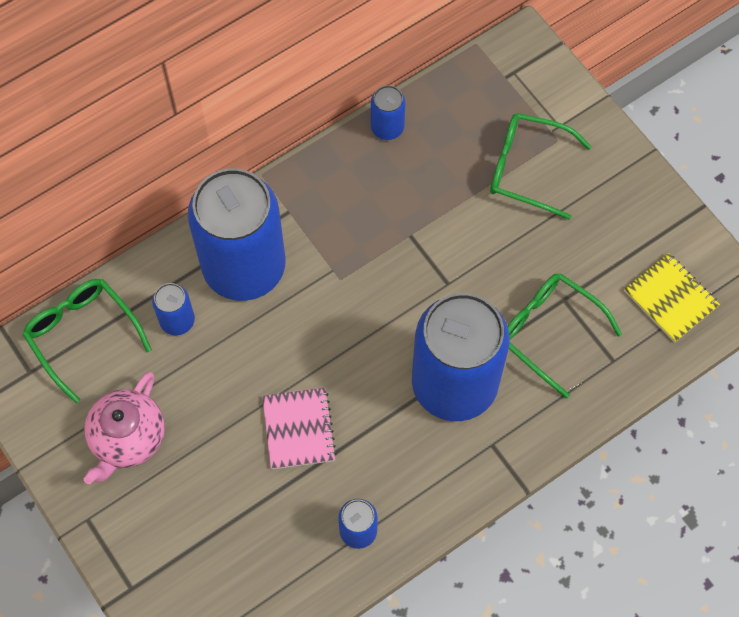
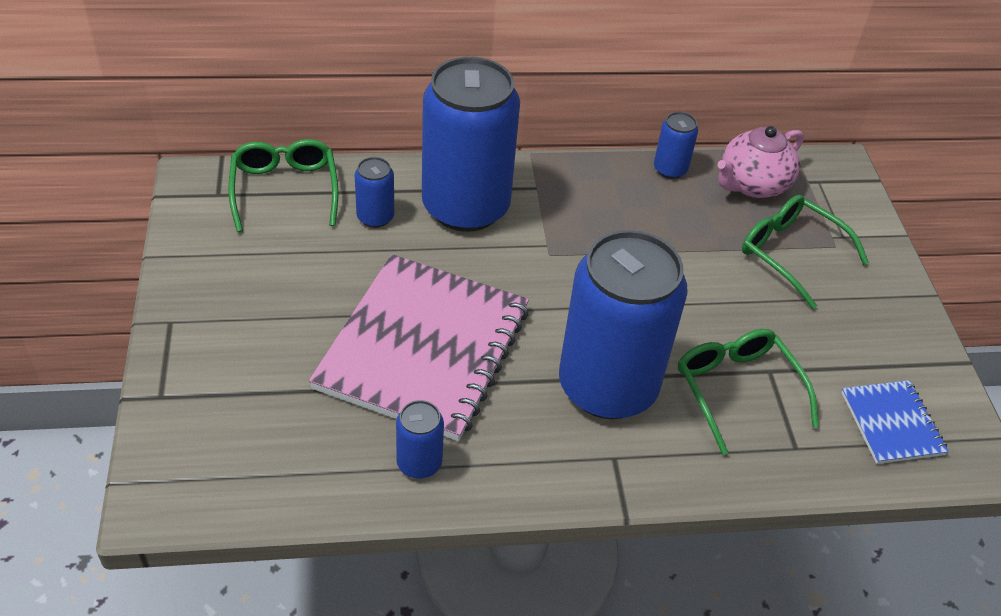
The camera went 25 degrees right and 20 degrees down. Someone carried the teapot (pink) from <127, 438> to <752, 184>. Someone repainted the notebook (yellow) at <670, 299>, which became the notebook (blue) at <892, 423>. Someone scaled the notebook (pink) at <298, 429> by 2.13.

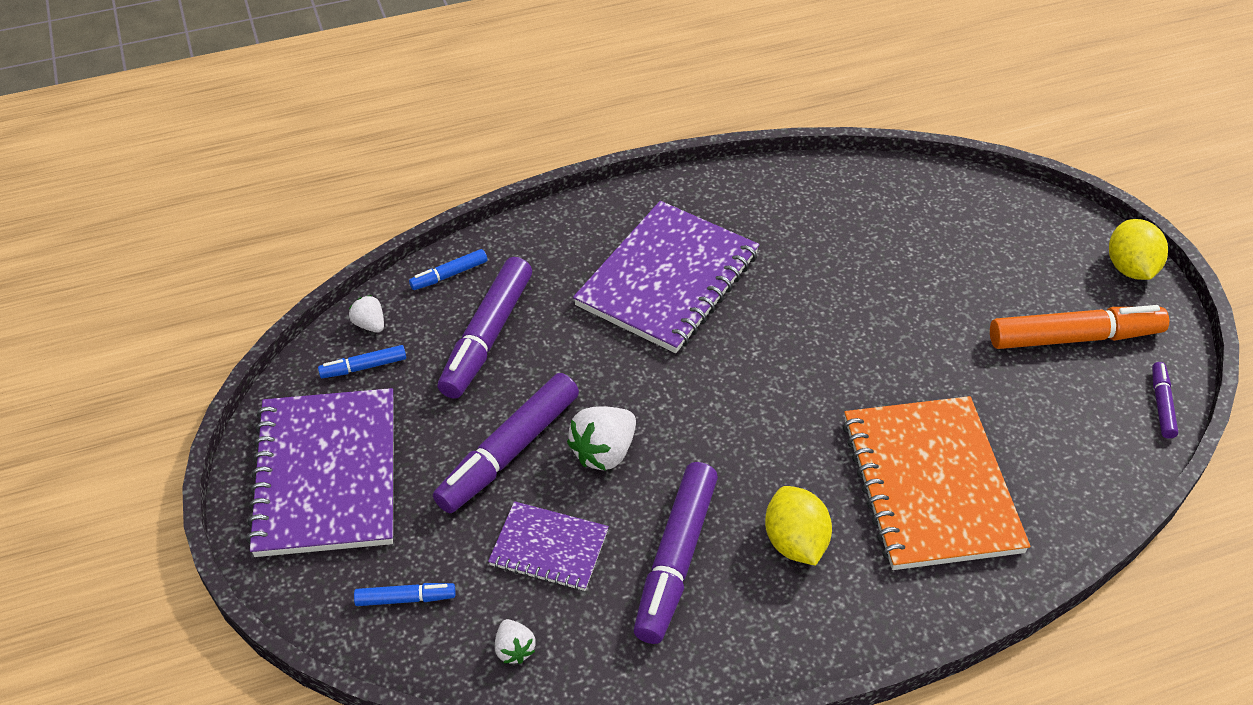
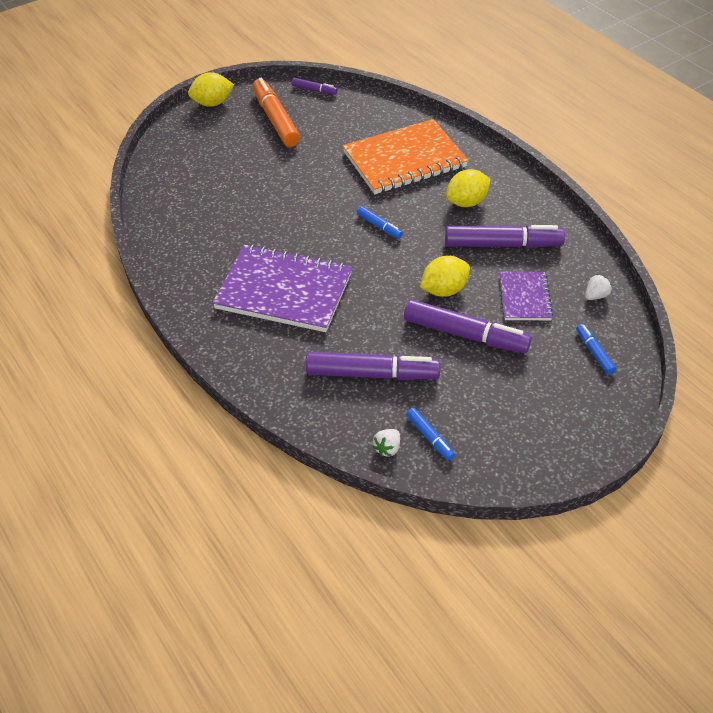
The camera went 105 degrees left and 0 degrees up. Someone took away the notebook (purple) at <326, 475>. Someone carried the marker (blue) from <449, 275> to <379, 226>. Someone swapped the strawberry (white) at <604, 452> for the lemon (yellow) at <444, 290>. Someone rotated the marker (purple) at <1161, 405> by 150 degrees counterclockwise.

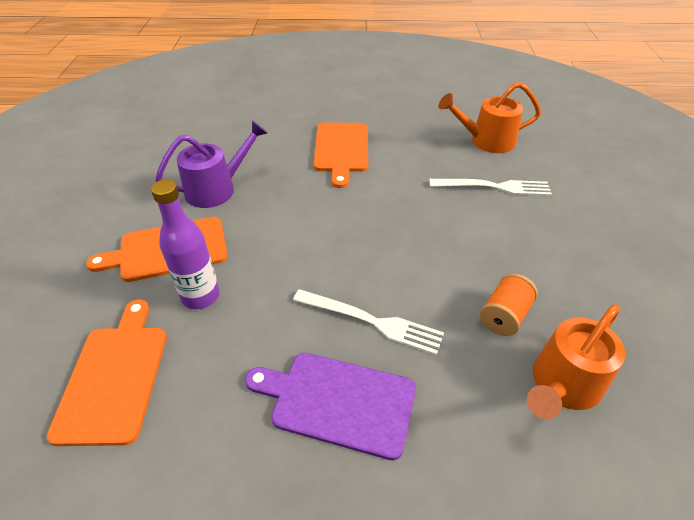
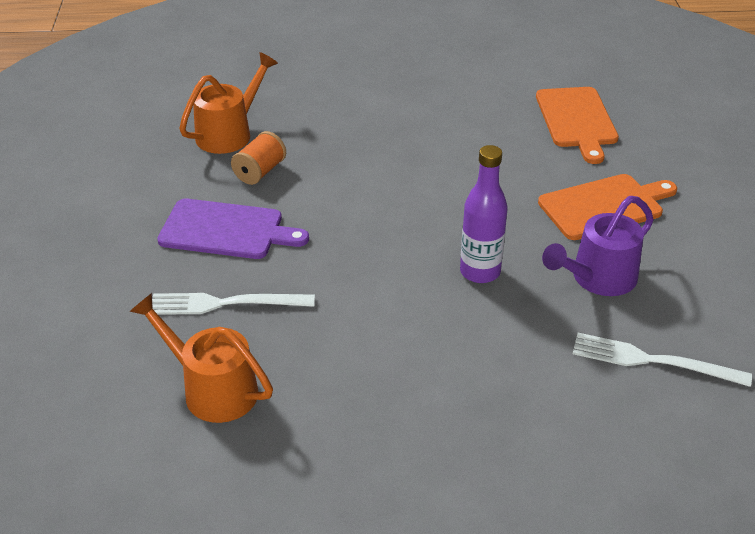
The camera went 175 degrees right and 5 degrees down. Someone took away the cutting board (orange) at <341, 150>. Someone carried the bottle (purple) from <200, 296> to <480, 272>. Someone carried the cutting board (purple) from <338, 401> to <226, 230>. Someone carried the fork (white) from <371, 321> to <653, 361>. Someone rotated the watering can (orange) at <486, 141> by 135 degrees counterclockwise.

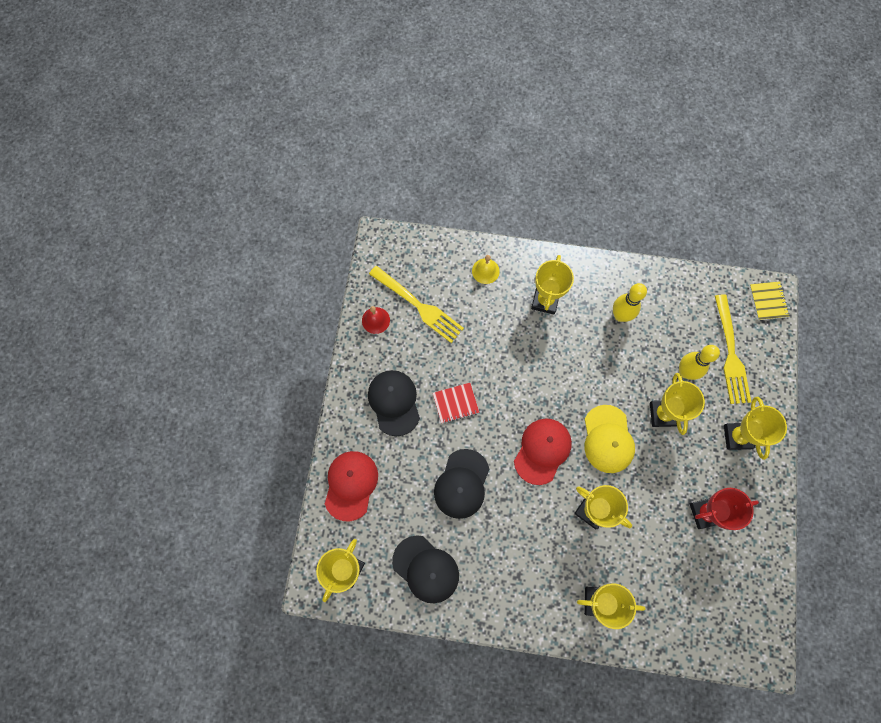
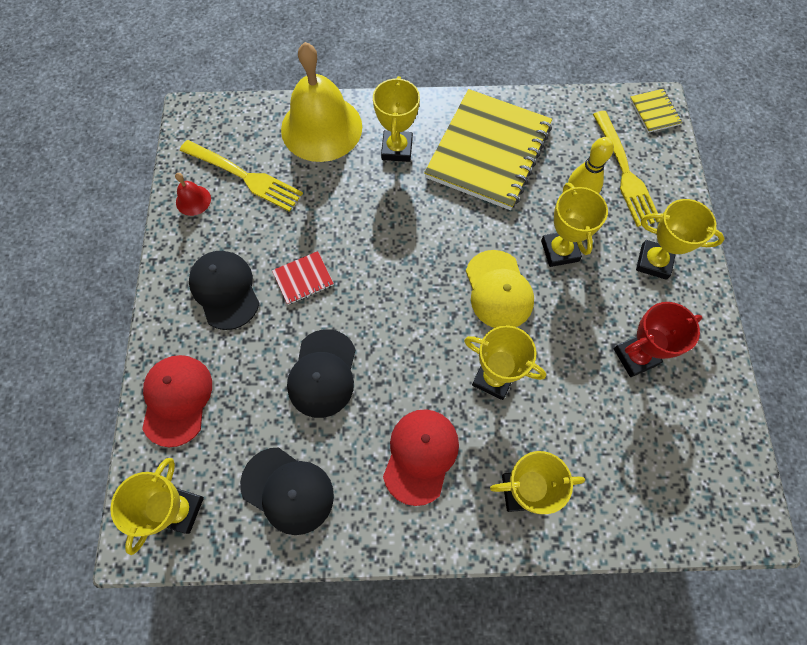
The camera went 10 degrees left and 5 degrees down. Someone carried the cap (red) from <542, 451> to <420, 455>. Someone swapped the bowling pin (yellow) at <620, 315> for the notebook (yellow) at <488, 151>. Someone rotated the trophy (yellow) at <737, 437> by 60 degrees counterclockwise. Someone scaled the bell (yellow) at <485, 271> by 2.44.

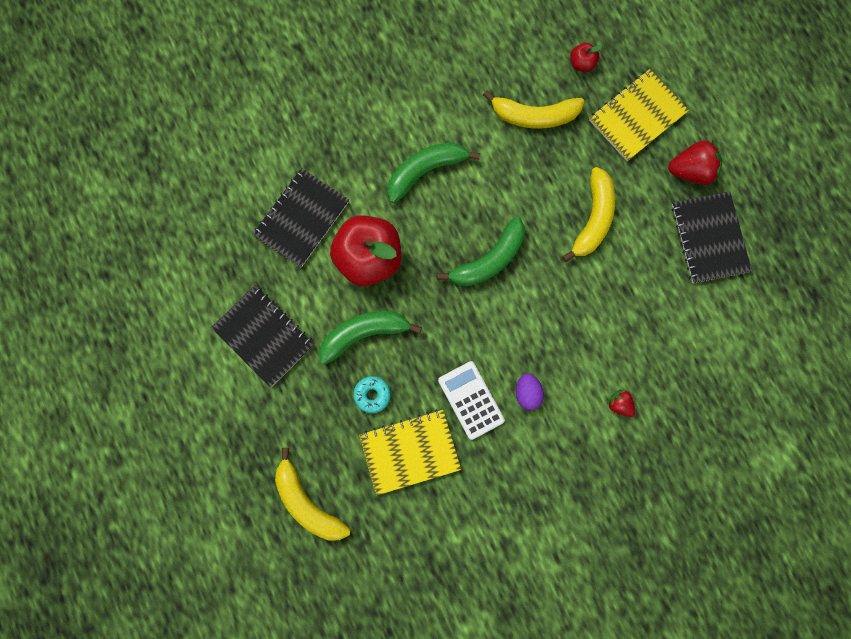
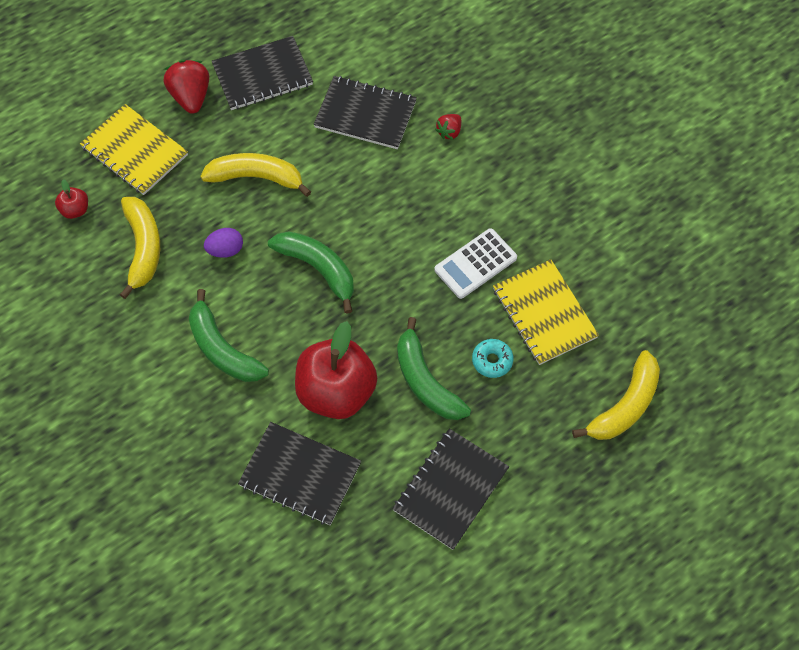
The camera went 100 degrees left and 15 degrees down. Someone put down the notebook (black) at <365, 114>. Someone carried the egg (purple) from <527, 393> to <225, 250>.

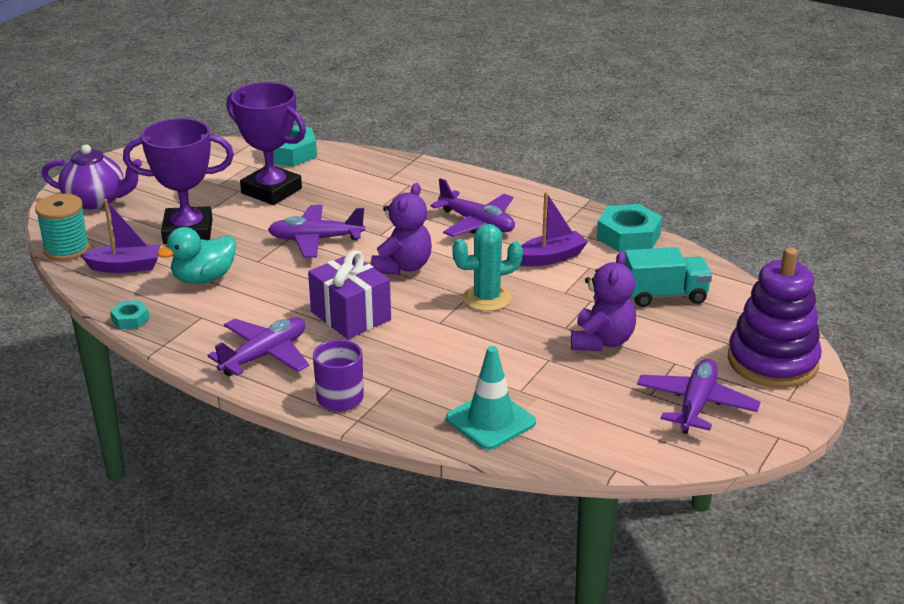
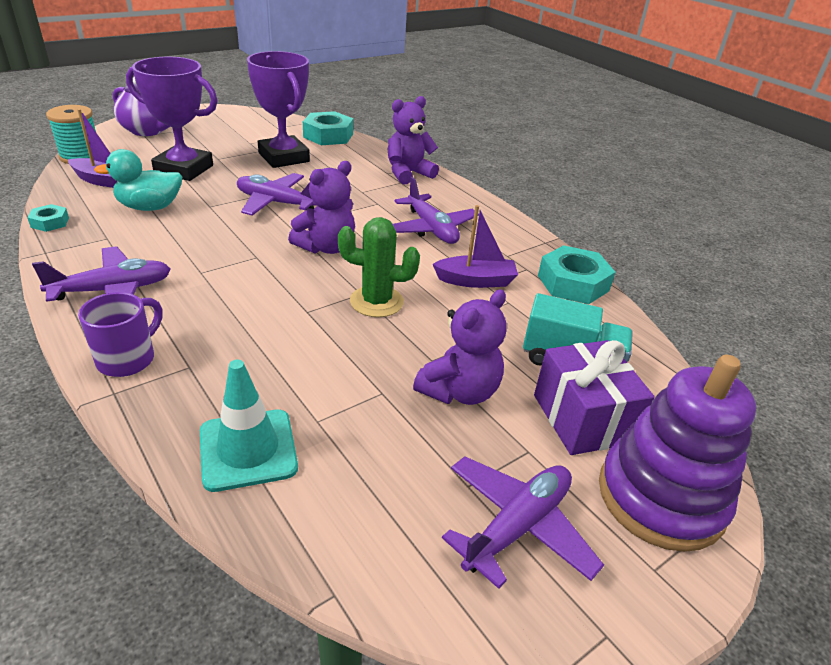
The camera went 20 degrees right and 5 degrees up. Someone put down the teddy bear (purple) at <408, 174>. Someone carried the gift (purple) from <350, 316> to <582, 418>. Someone repainted the cactus (turquoise) at <487, 298>, which became the cactus (green) at <376, 302>.

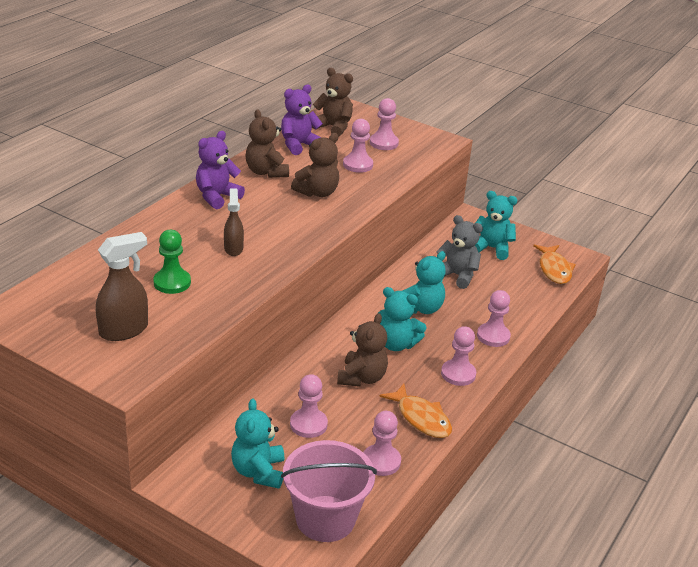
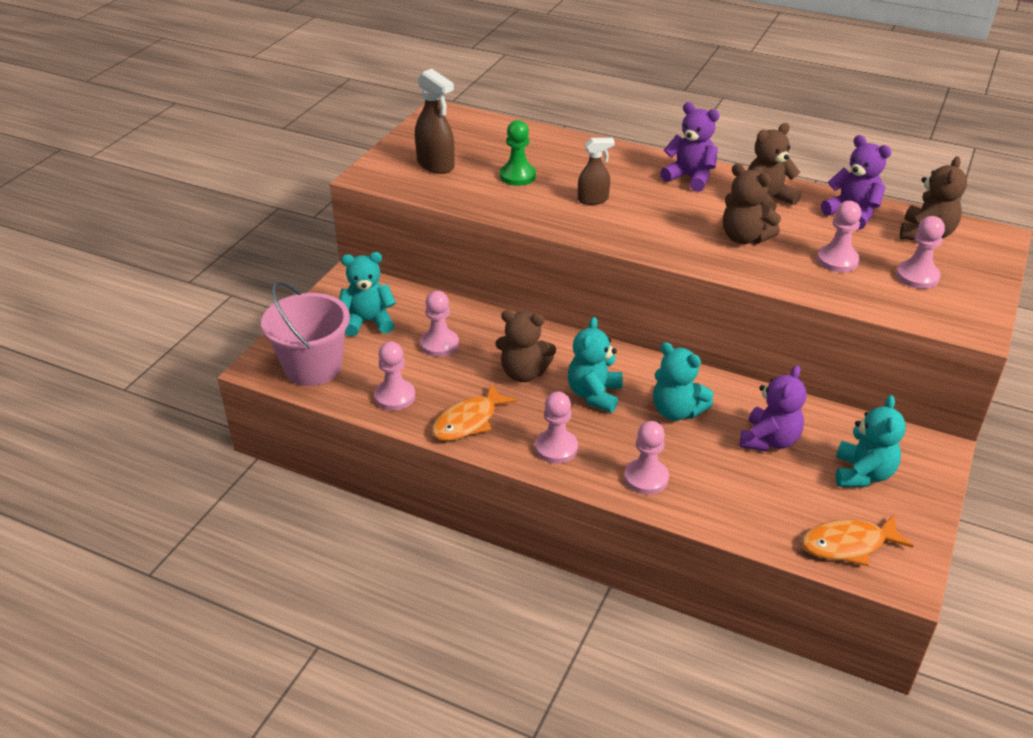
The camera went 85 degrees right and 5 degrees up. Someone repainted the teddy bear (grey) at <457, 275>, which became the teddy bear (purple) at <769, 440>.

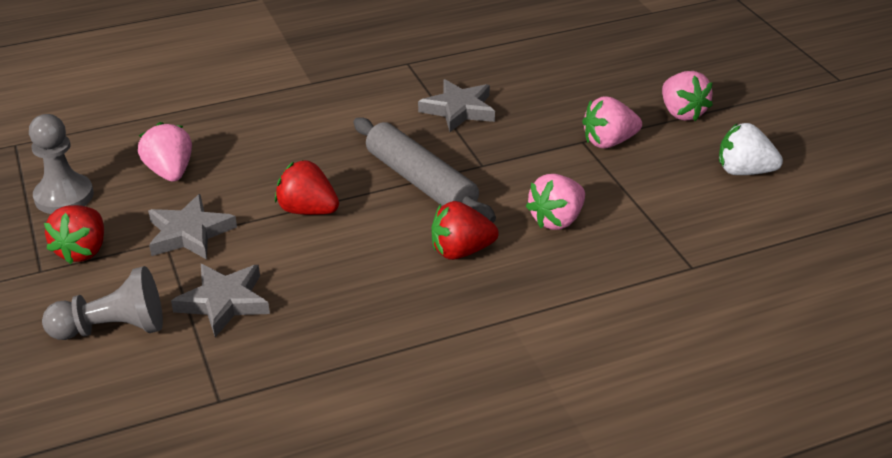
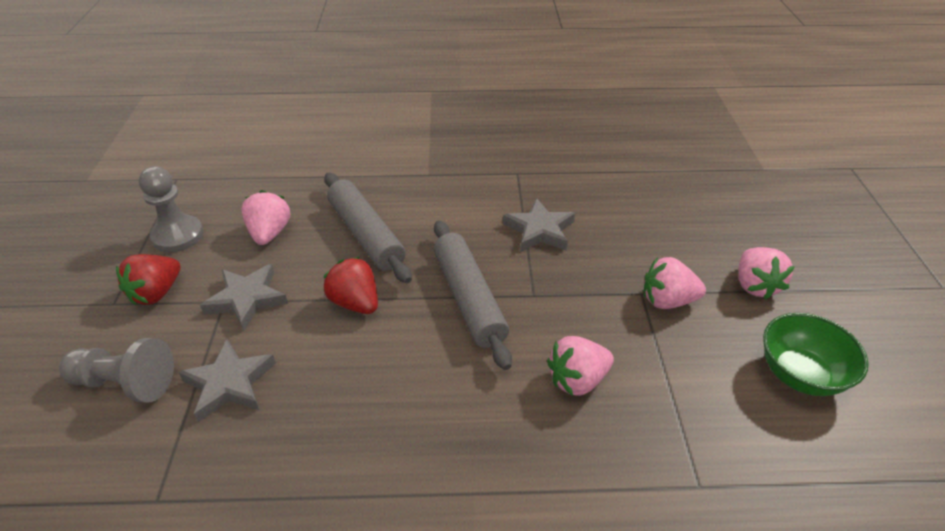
The camera went 20 degrees right and 5 degrees up. Someone took away the strawberry (red) at <461, 251>. Someone put down the rolling pin (grey) at <366, 235>. Someone swapped the strawberry (white) at <744, 171> for the bowl (green) at <800, 374>.

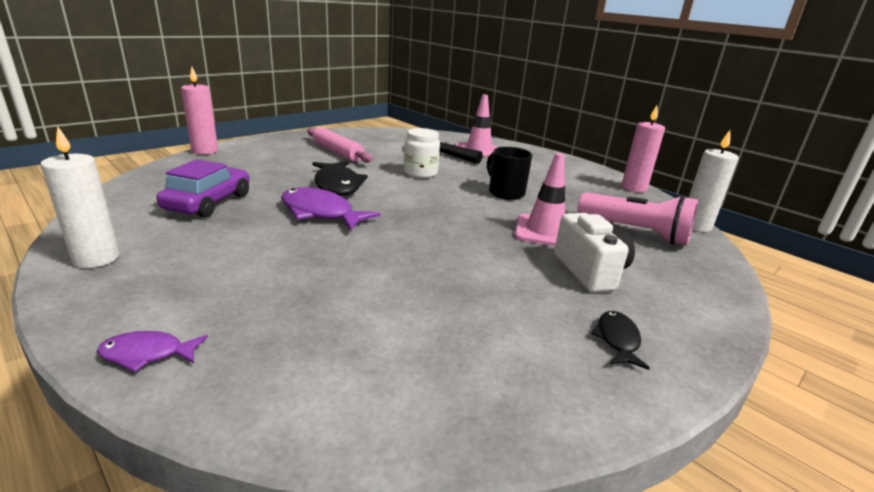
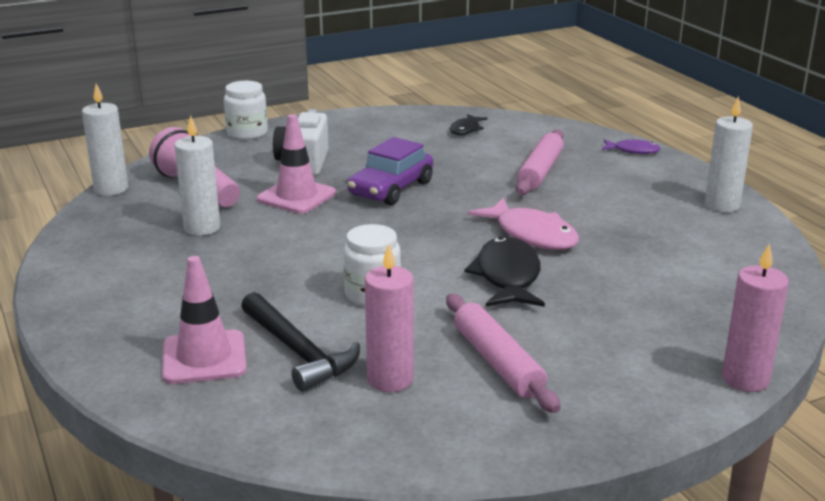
The camera went 160 degrees left and 0 degrees up. Someone took away the mug (black) at <505, 193>. Someone put down the candle (white) at <202, 228>. Someone put down the jar (white) at <247, 133>. Someone put down the rolling pin (pink) at <540, 171>. Someone carried the car (purple) from <208, 202> to <391, 189>. Someone carried the fish (black) from <617, 340> to <466, 129>. Someone carried the candle (pink) from <634, 188> to <390, 379>. Someone repainted the fish (purple) at <321, 213>, which became the fish (pink) at <532, 235>.

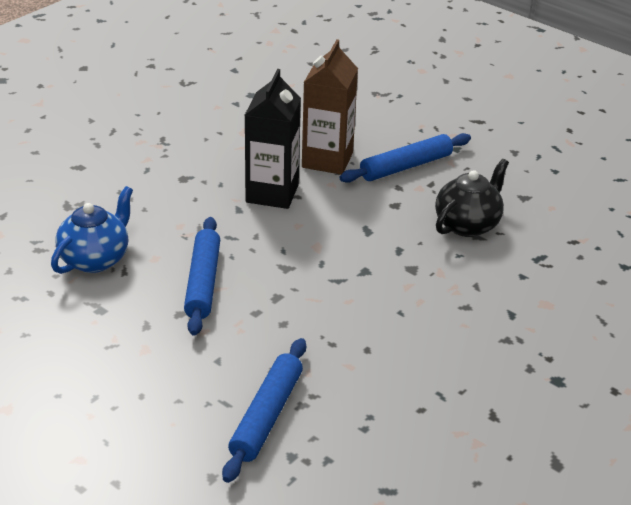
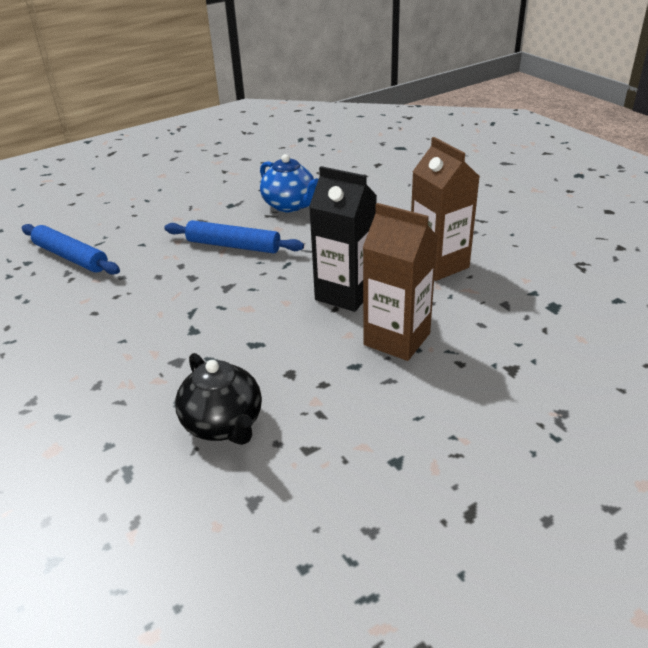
The camera went 110 degrees right and 0 degrees up. Someone took away the rolling pin (blue) at <406, 166>. Someone put down the carton (brown) at <438, 264>.

